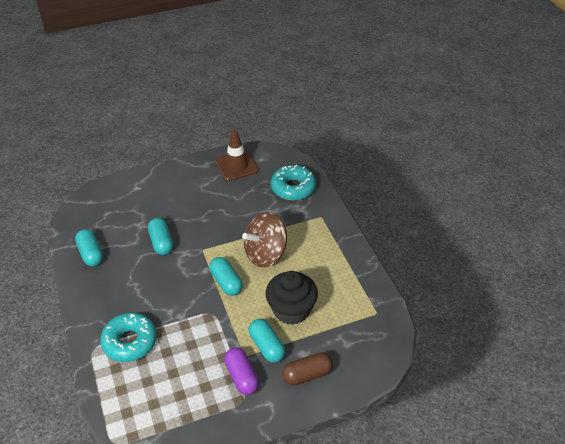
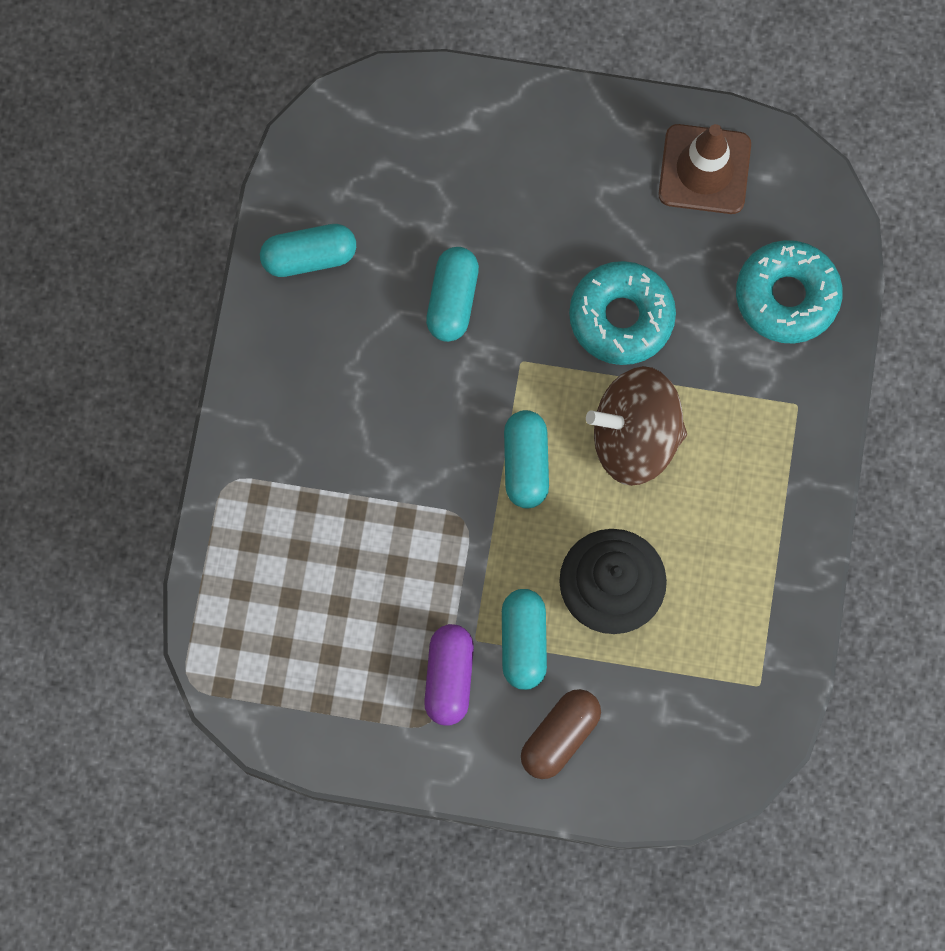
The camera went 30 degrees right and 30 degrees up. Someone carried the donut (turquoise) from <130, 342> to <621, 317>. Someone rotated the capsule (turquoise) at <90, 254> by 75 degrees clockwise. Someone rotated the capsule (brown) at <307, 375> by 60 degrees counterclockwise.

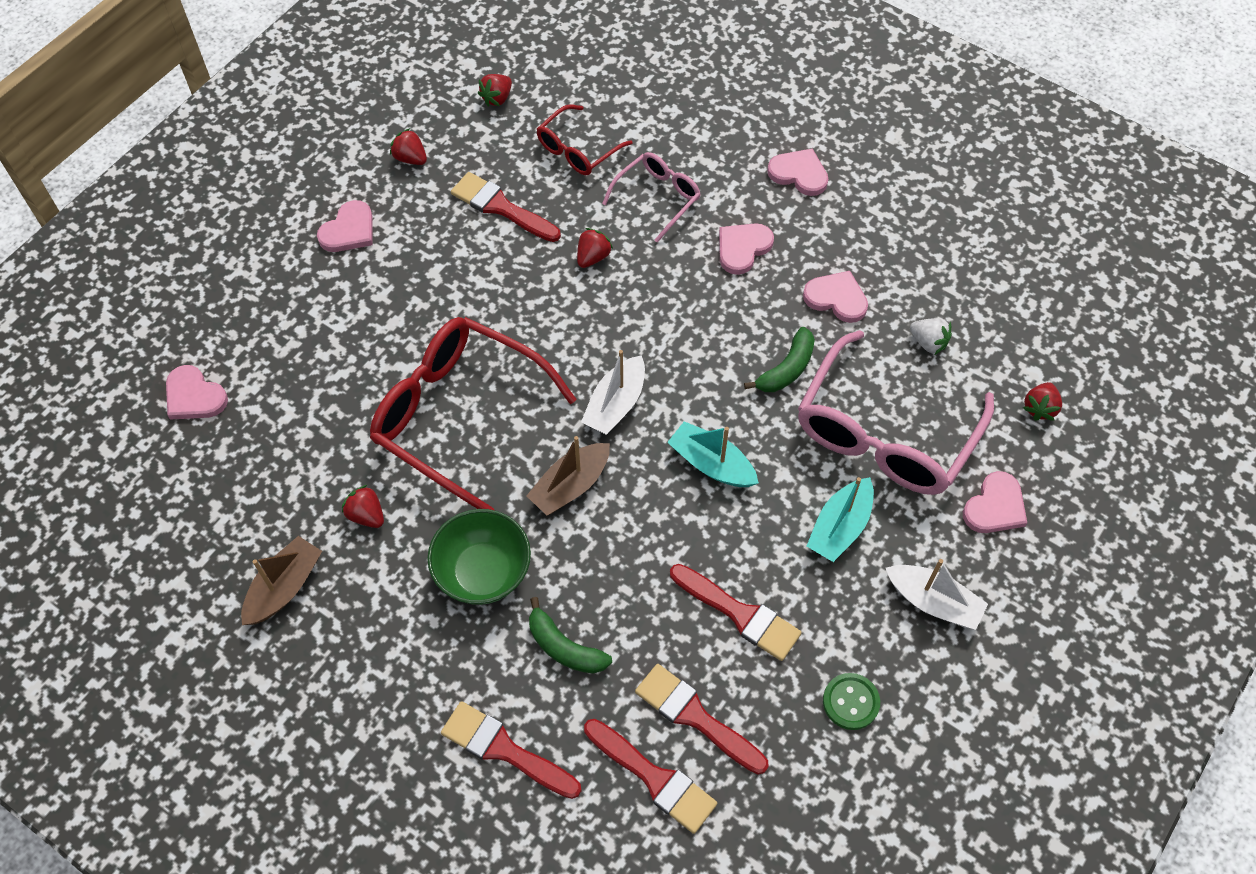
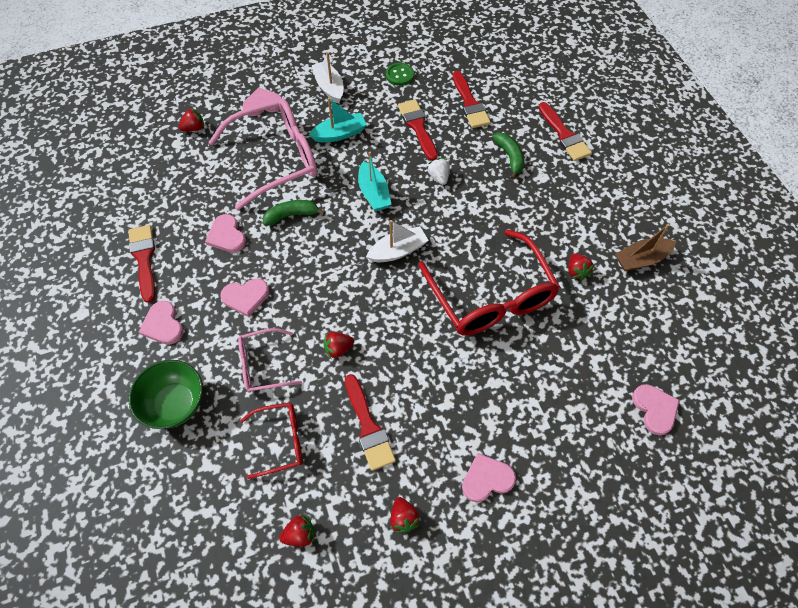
The camera went 145 degrees left and 0 degrees up. Someone took away the boat (brown) at <570, 486>. Someone carried the bowl (green) from <483, 572> to <175, 404>. Someone carried the brush (red) from <654, 778> to <144, 259>. Someone carried the strawberry (white) from <928, 342> to <439, 177>.

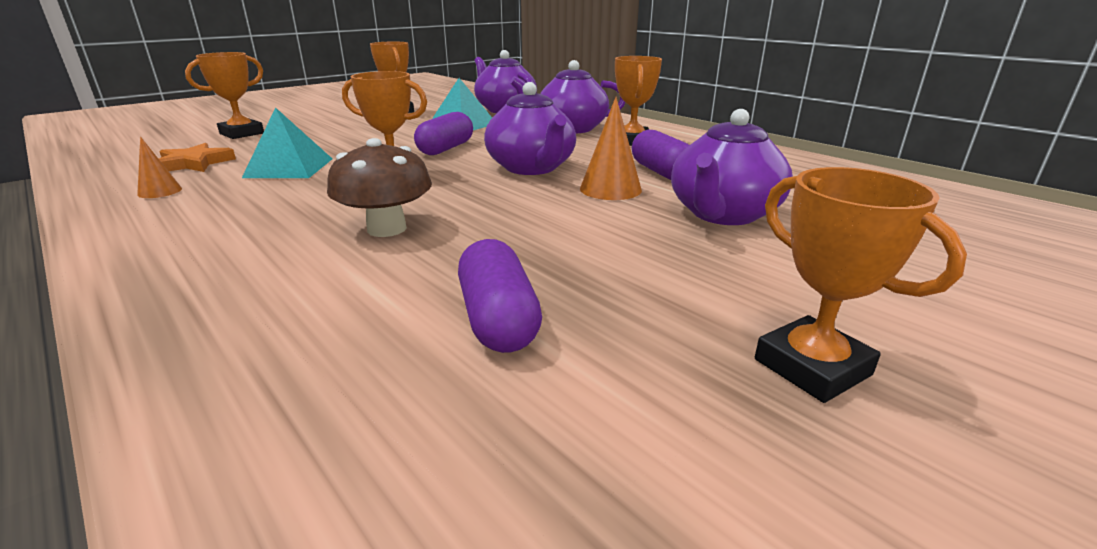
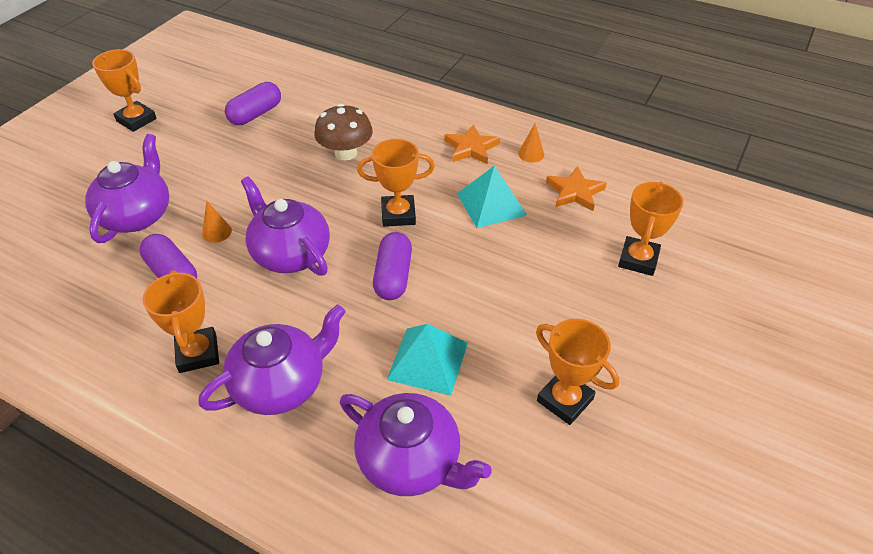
The camera went 160 degrees right and 20 degrees up. Someone put down the star (orange) at <471, 148>. Someone rotated the capsule (purple) at <498, 319> by 75 degrees clockwise. Someone scaled the cone (orange) at <610, 189> by 0.61.

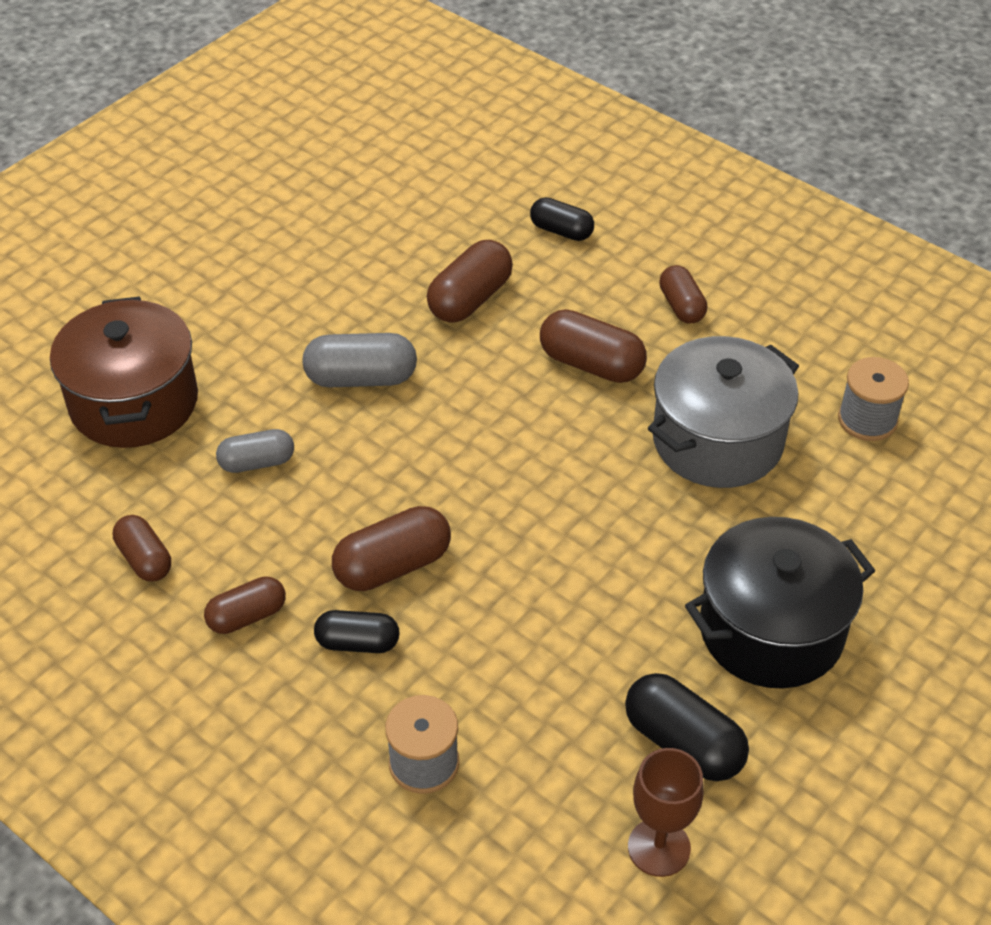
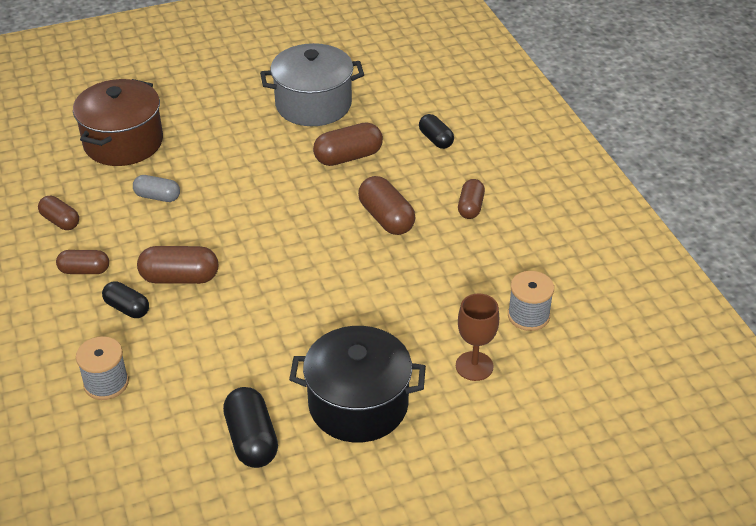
The camera went 30 degrees right and 5 degrees down. Someone took away the capsule (grey) at <361, 378>. Someone carried the goblet (brown) from <659, 847> to <474, 366>. Someone carried the pot (grey) from <717, 440> to <313, 104>. Someone rotated the capsule (brown) at <144, 559> by 45 degrees counterclockwise.

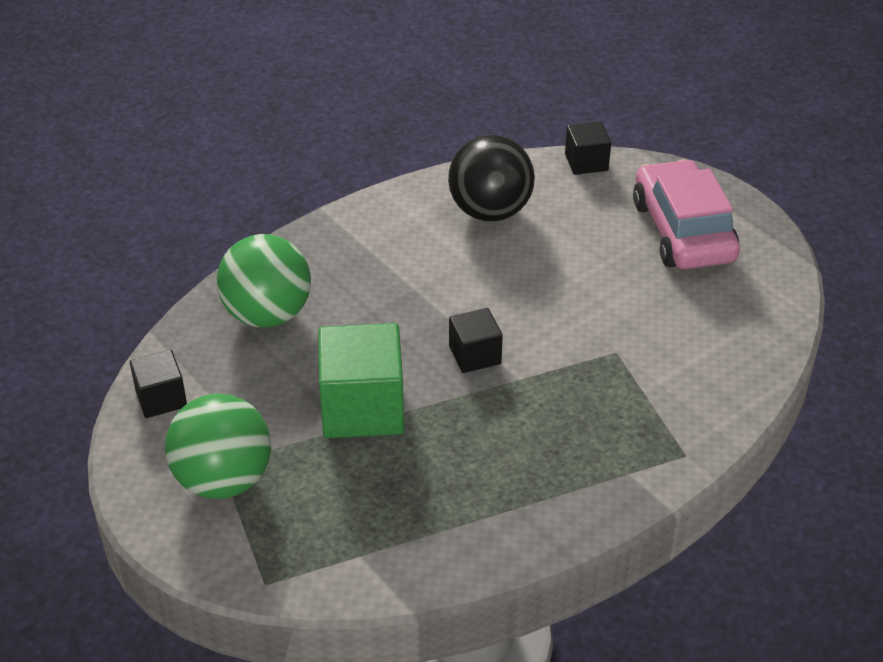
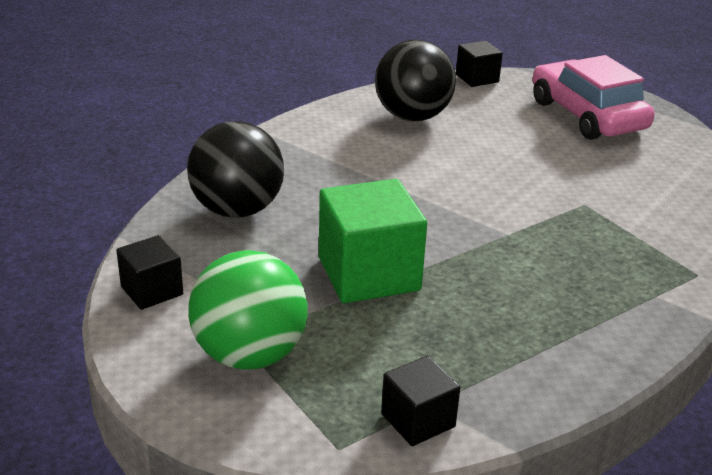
The camera went 15 degrees left and 10 degrees down. Someone carried the cube (black) from <475, 355> to <418, 420>. Someone repainted the ball (green) at <267, 315>, which became the ball (black) at <237, 210>.

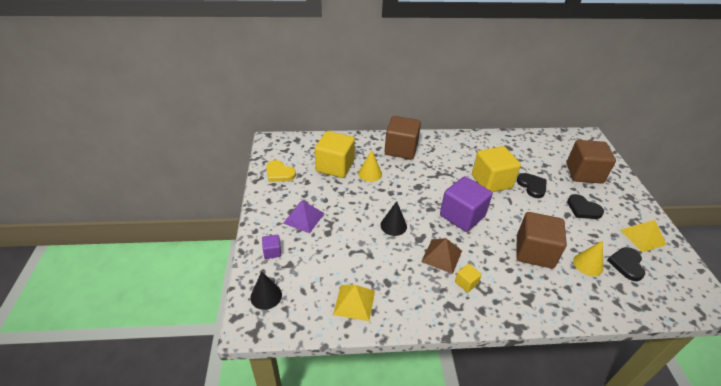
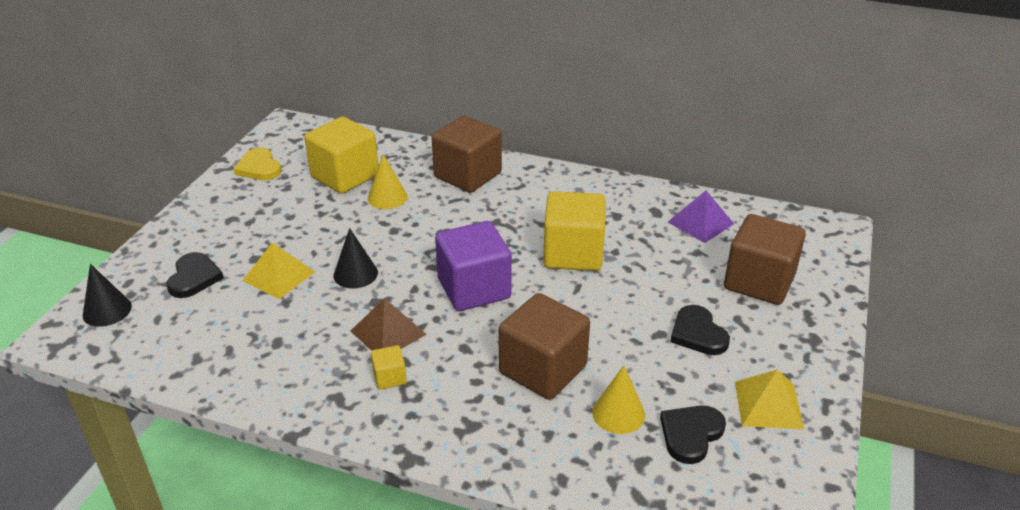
The camera went 25 degrees right and 5 degrees down. Someone took away the cube (purple) at <272, 252>. Someone carried the pyramid (purple) from <303, 218> to <700, 222>. Someone carried the pyramid (yellow) from <354, 302> to <279, 276>. Someone carried the heart (black) from <532, 186> to <194, 278>.

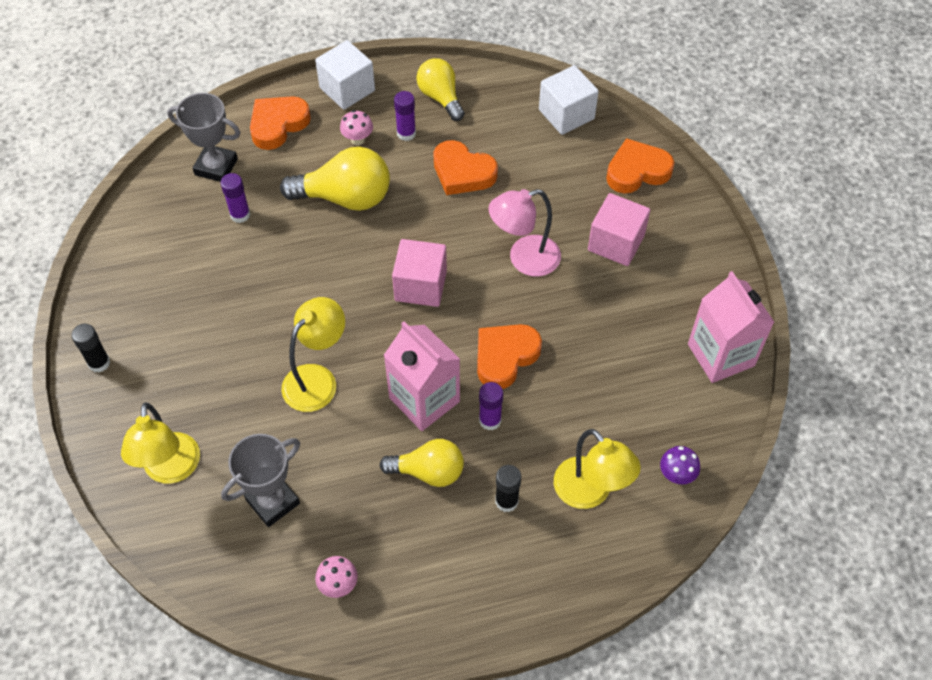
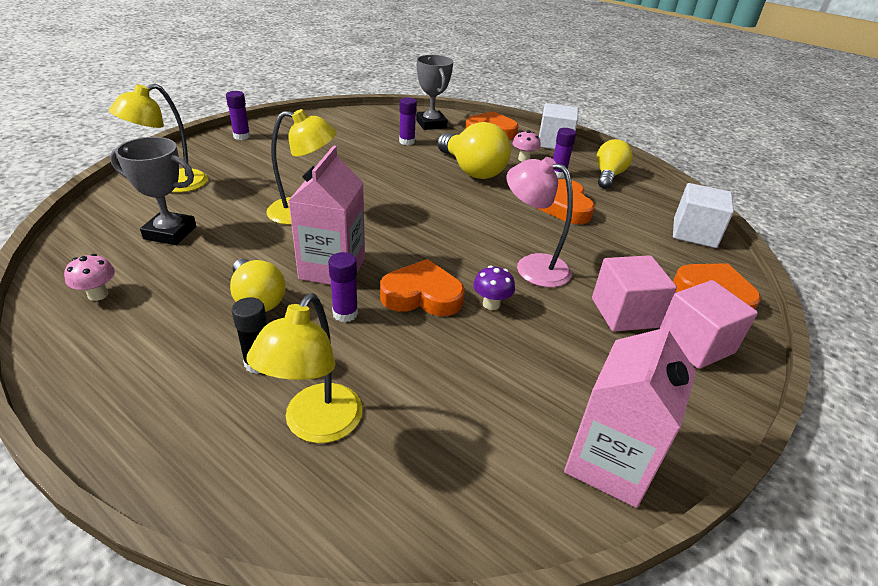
The camera went 50 degrees right and 20 degrees down. Someone carried the cube (pink) from <420, 286> to <695, 344>. Someone carried the mushroom (purple) from <676, 475> to <491, 304>. Someone repainted the glue stick (black) at <99, 363>, which became the glue stick (purple) at <242, 136>.

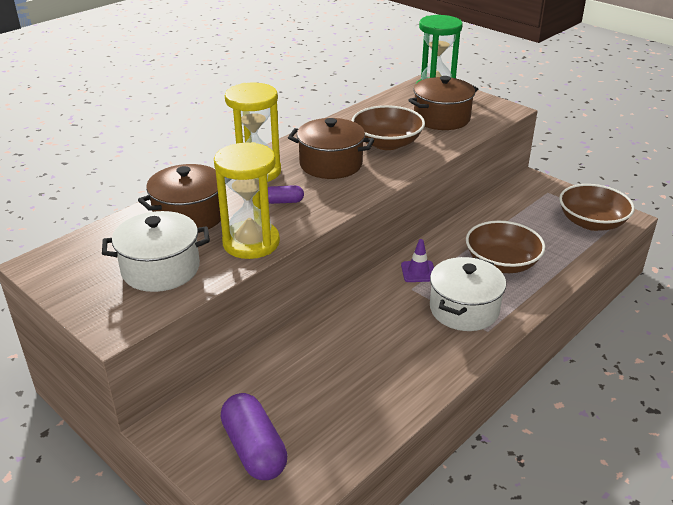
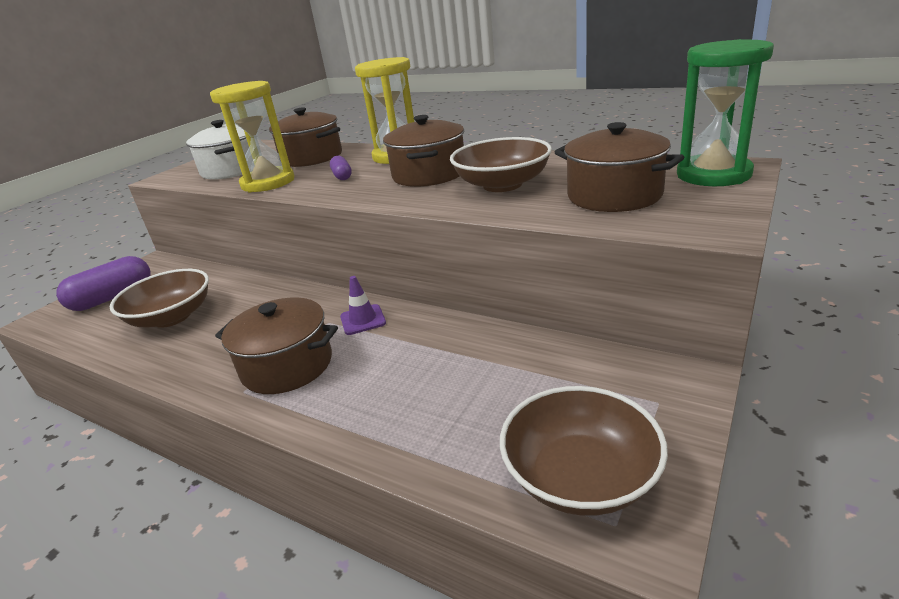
The camera went 80 degrees right and 5 degrees down. Someone carried the bowl (brown) from <501, 263> to <172, 317>. Someone repainted the pot (white) at <464, 309>, which became the pot (brown) at <287, 366>.

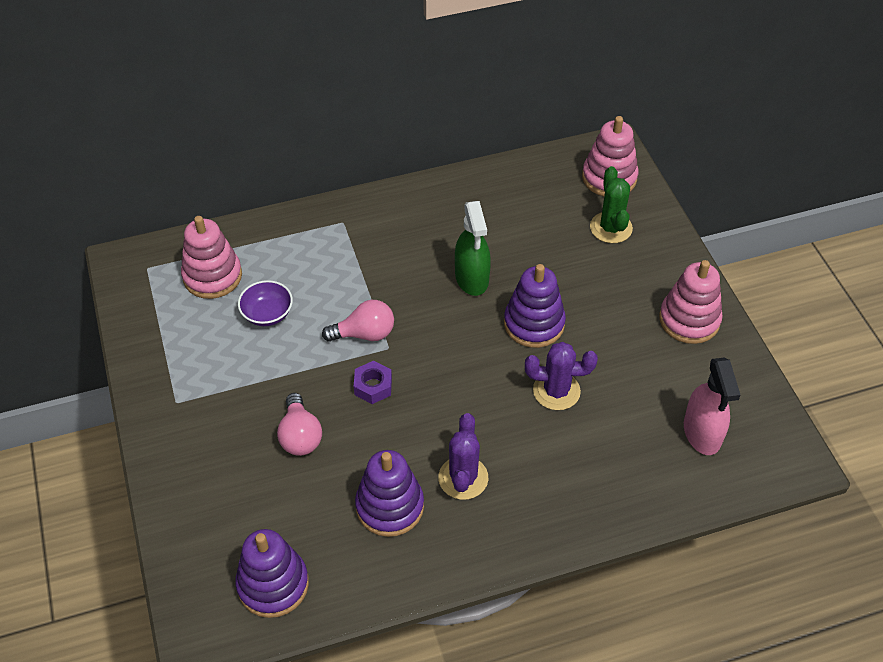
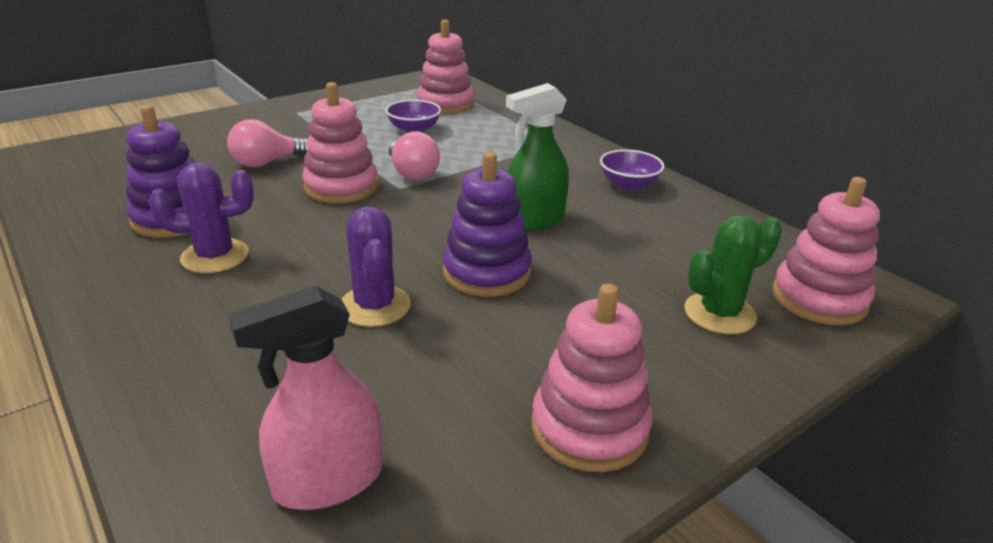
The camera went 70 degrees right and 20 degrees down. Someone took away the stacking toy (purple) at <273, 584>. Someone put down the bowl (purple) at <628, 184>. Someone swapped the nut (purple) at <373, 386> for the stacking toy (pink) at <341, 187>.

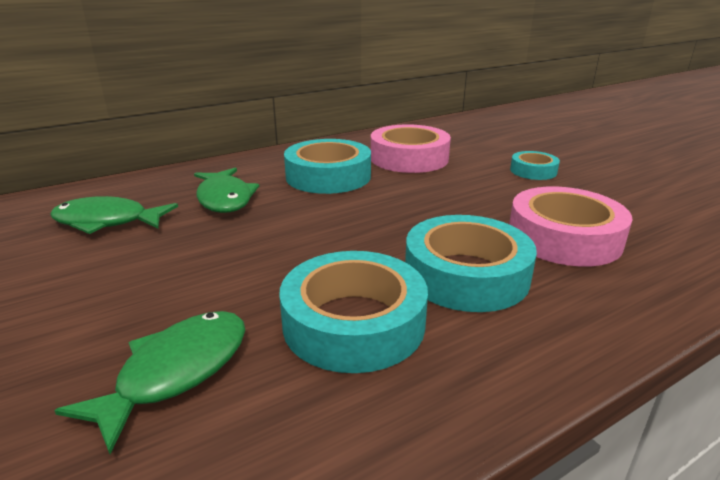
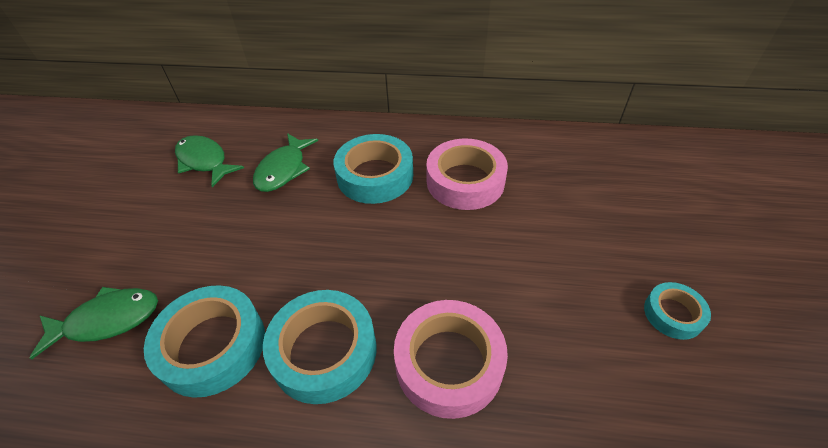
The camera went 40 degrees right and 20 degrees up. Someone carried the tape (turquoise) from <533, 171> to <673, 314>.

